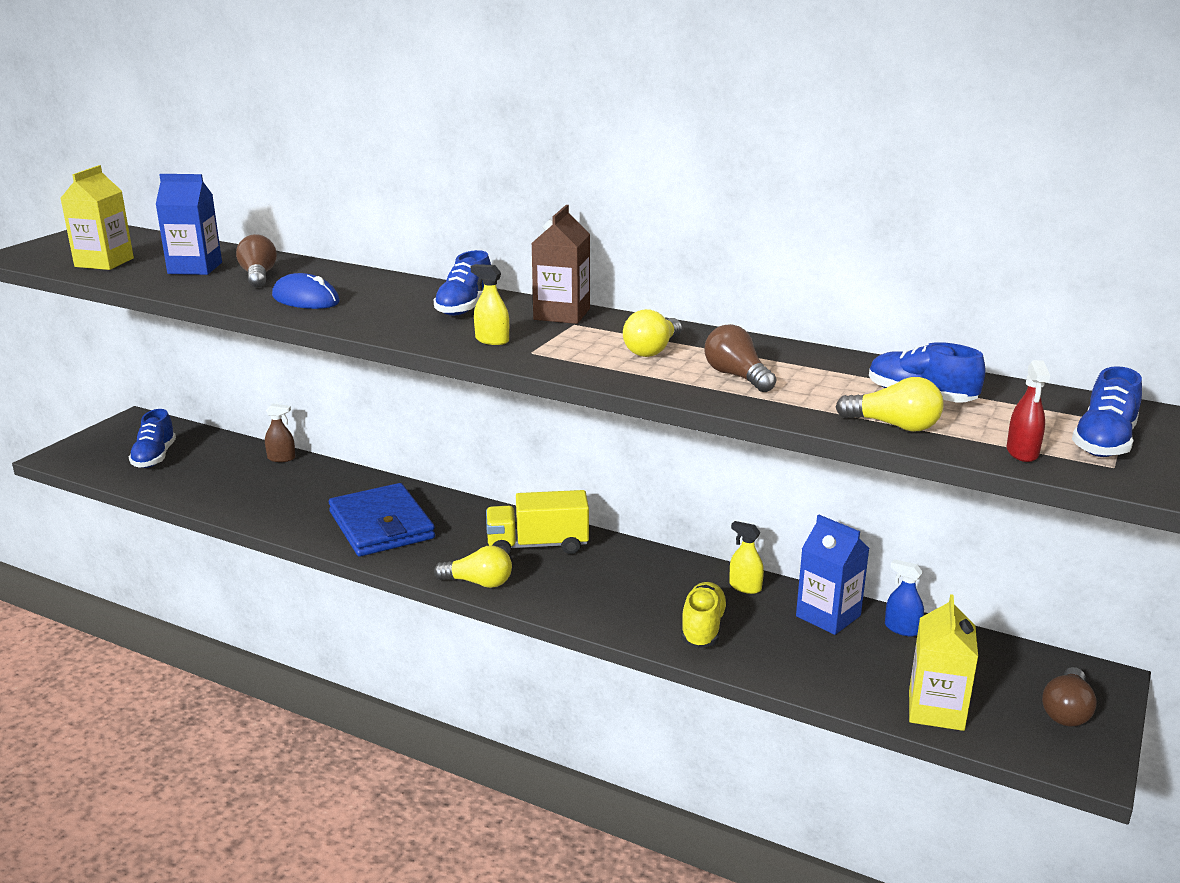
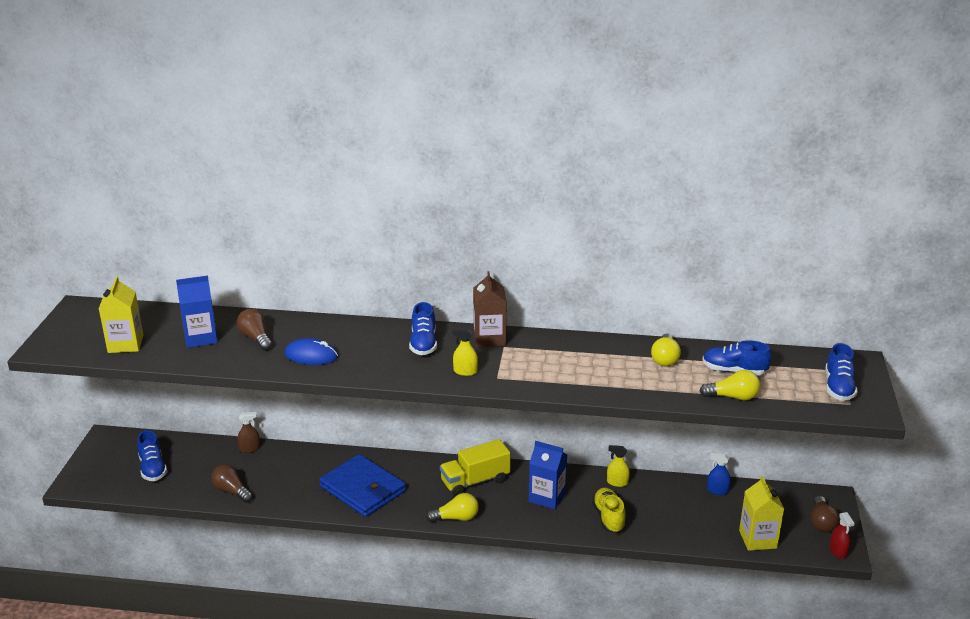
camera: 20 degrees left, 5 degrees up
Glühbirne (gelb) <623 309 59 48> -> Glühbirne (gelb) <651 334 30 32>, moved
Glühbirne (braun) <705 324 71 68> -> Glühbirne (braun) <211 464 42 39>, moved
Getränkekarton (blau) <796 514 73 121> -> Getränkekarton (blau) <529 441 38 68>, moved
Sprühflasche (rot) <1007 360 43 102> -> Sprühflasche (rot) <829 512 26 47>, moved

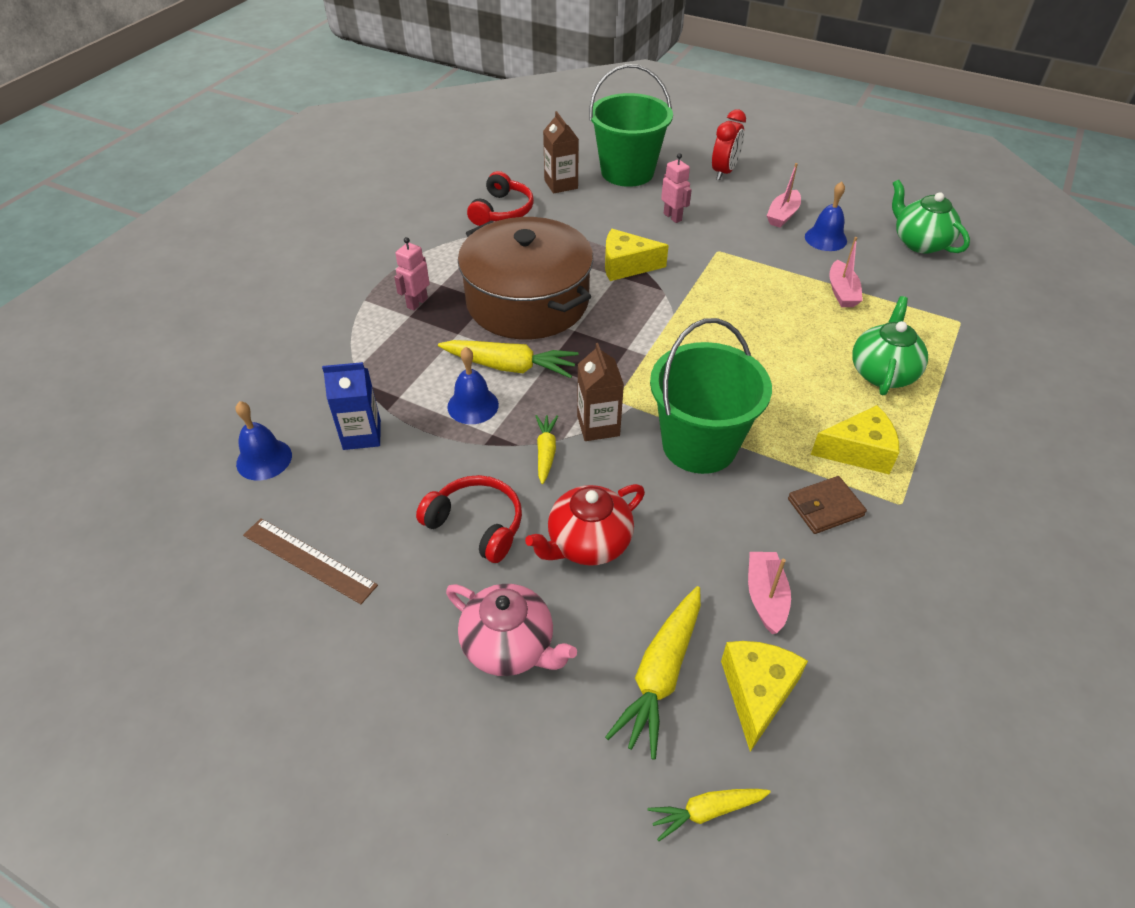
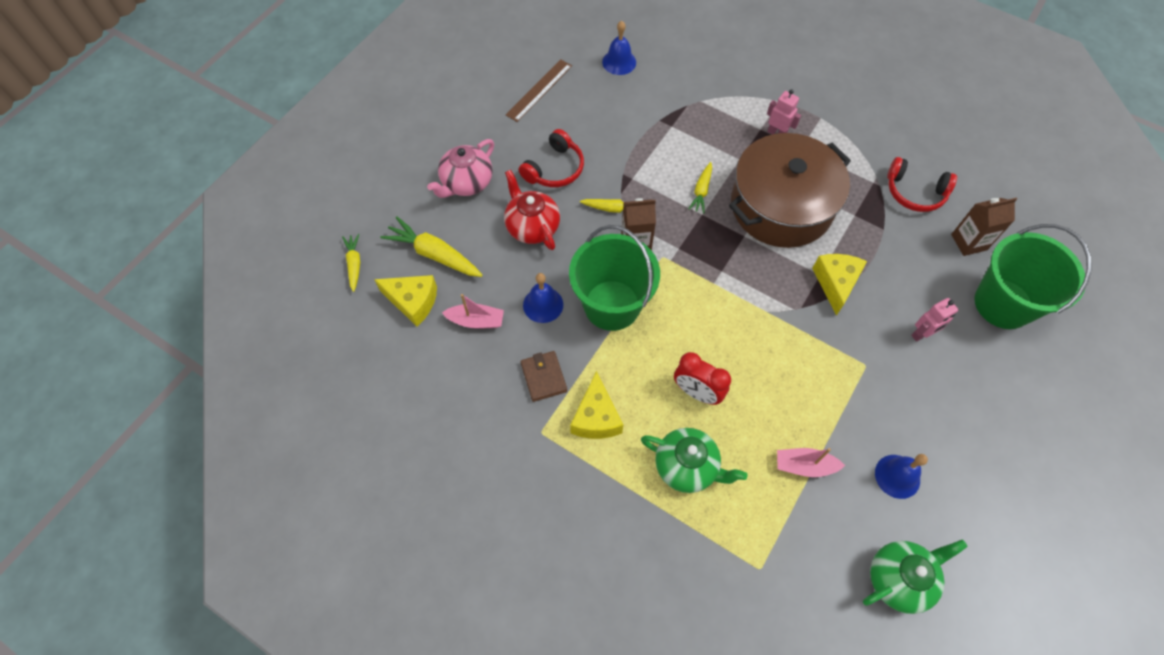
camera: 95 degrees right, 15 degrees up
Getränkekarton (blau) <322 362 59 88> -> none
Karotte (gelb) <438 340 141 38> -> Karotte (gelb) <688 162 24 51>, x0.58
Glocke (blau) <447 347 52 77> -> Glocke (blau) <523 273 40 50>, moved
Wecker (rot) <712 109 34 71> -> Wecker (rot) <674 352 57 53>, moved
Boot (rosa) <767 163 34 64> -> none

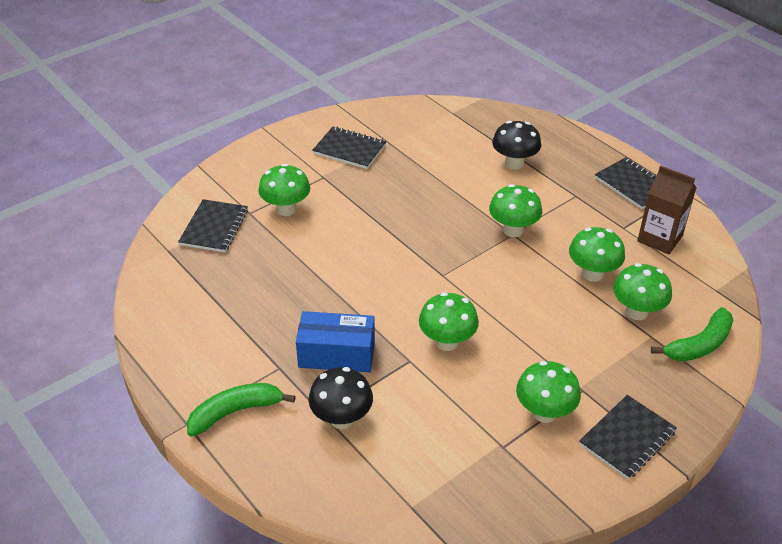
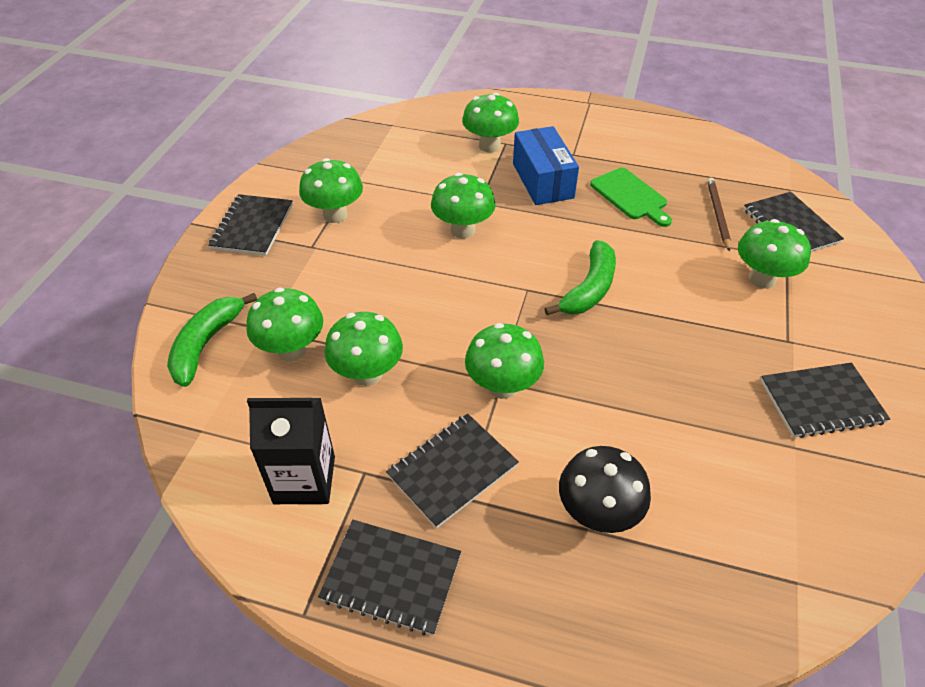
camera: 145 degrees right, 5 degrees up
Banane (grün) <187 383 109 53> -> Banane (grün) <544 240 72 75>, moved
Schachtel (blau) <296 311 79 61> -> Schachtel (blau) <513 126 66 79>, 75 degrees counterclockwise
Pilz (schwarz) <308 367 65 62> -> Pilz (grün) <462 93 57 60>
Getränkekarton (braun) <637 166 60 88> -> Getränkekarton (schwarz) <247 398 88 106>
none -> Notizbuch (schwarz) <386 414 133 115>
none -> Schneidebrett (grün) <590 168 82 59>
none -> Bleistift (braun) <707 178 24 74>

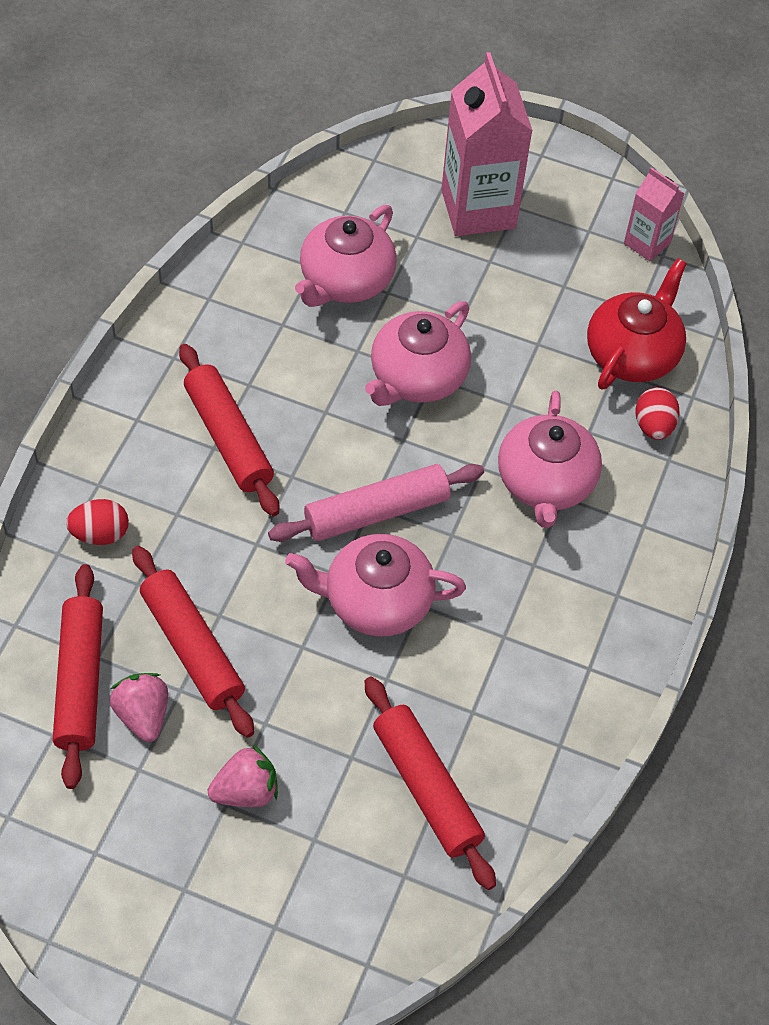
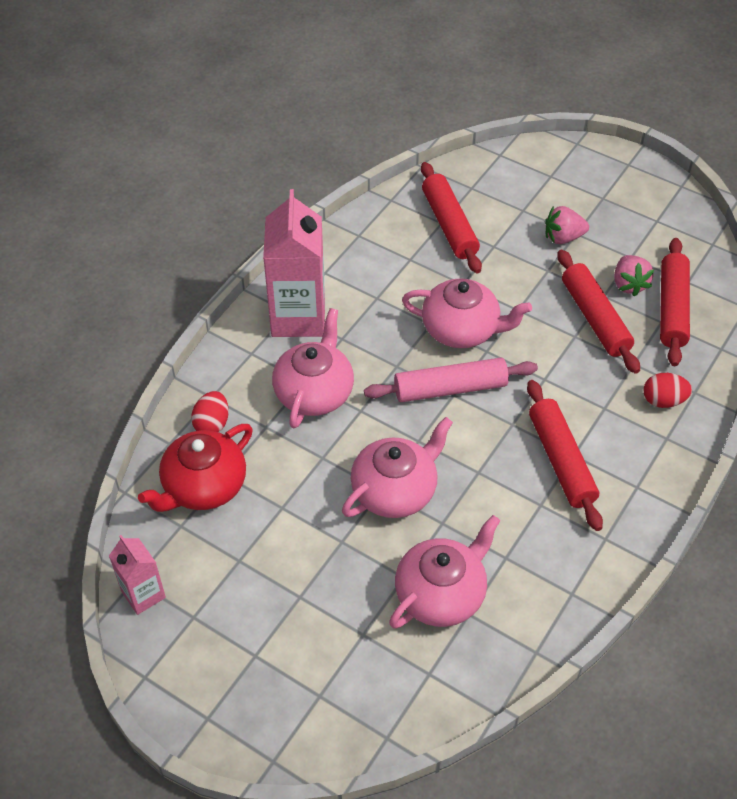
camera: 165 degrees left, 5 degrees down
Getränkekarton (rosa) <441 52 92 184> -> Getränkekarton (rosa) <263 189 62 148>, moved

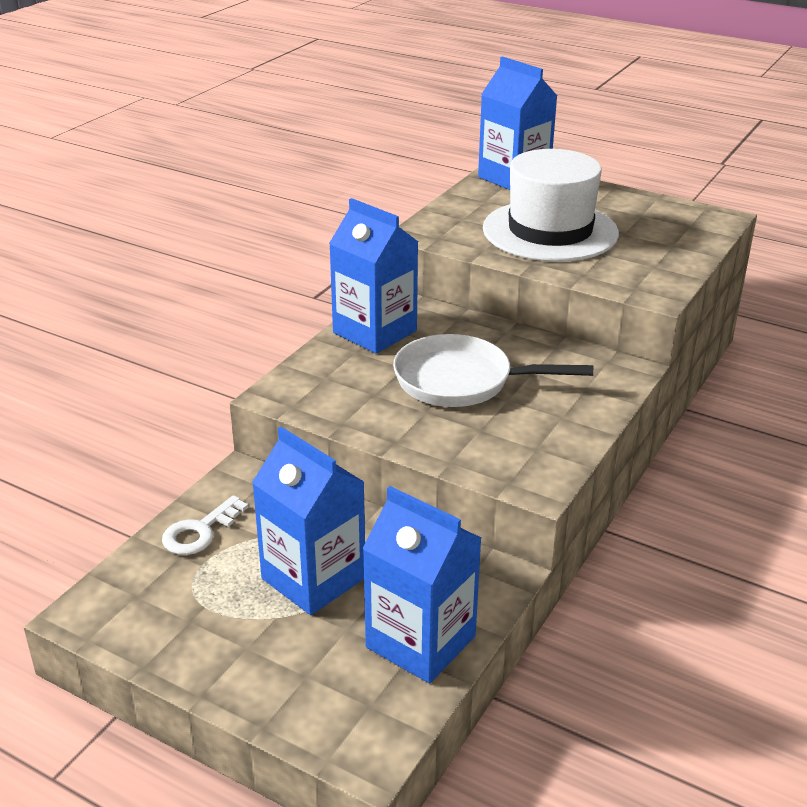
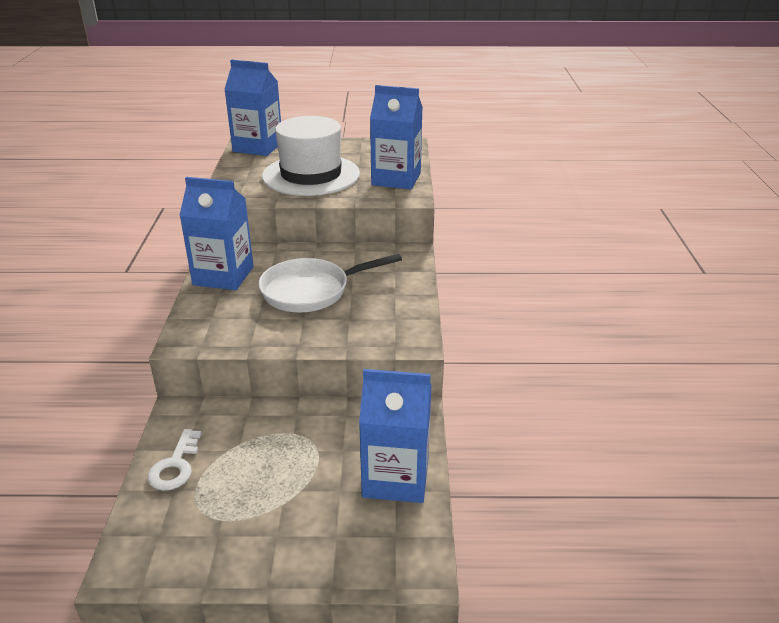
camera: 30 degrees left, 0 degrees up
Getränkekarton (blau) <252 427 113 188> -> Getränkekarton (blau) <370 85 53 104>, moved

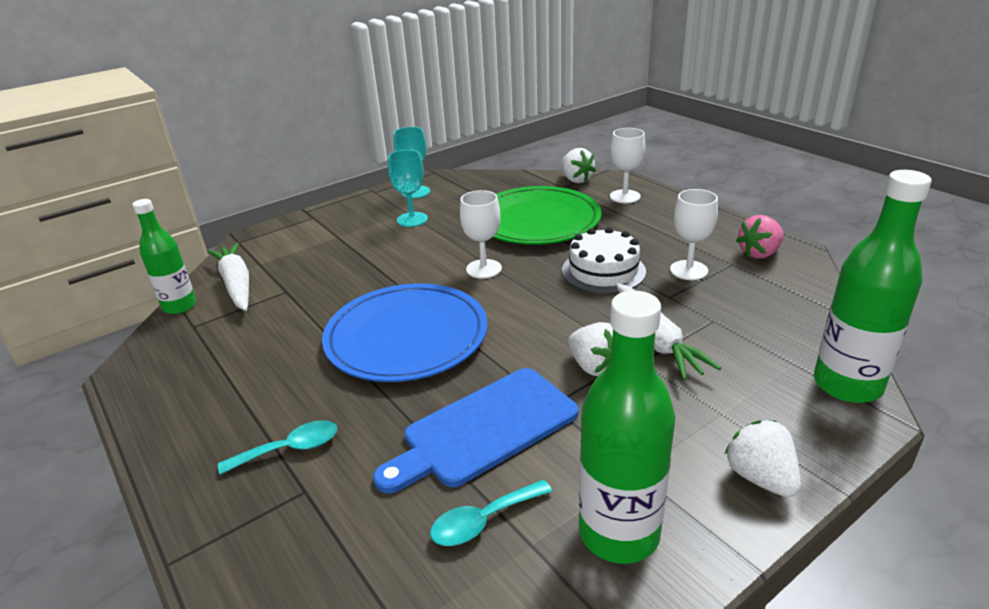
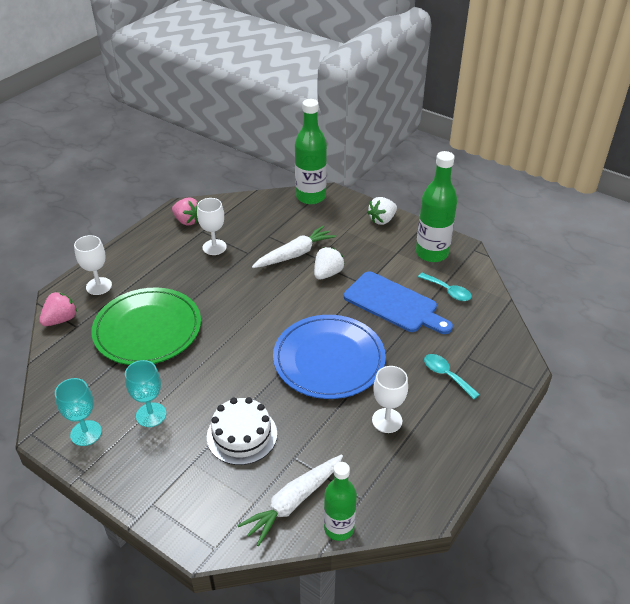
camera: 110 degrees left, 10 degrees up
Kelch (weiß) <460 190 42 89> -> Kelch (weiß) <372 366 36 67>, moved
Erdbeere (weiß) <561 148 35 35> -> Erdbeere (rosa) <39 292 38 34>
Kuchen (weiß) <562 227 84 67> -> Kuchen (weiß) <207 397 70 68>, moved

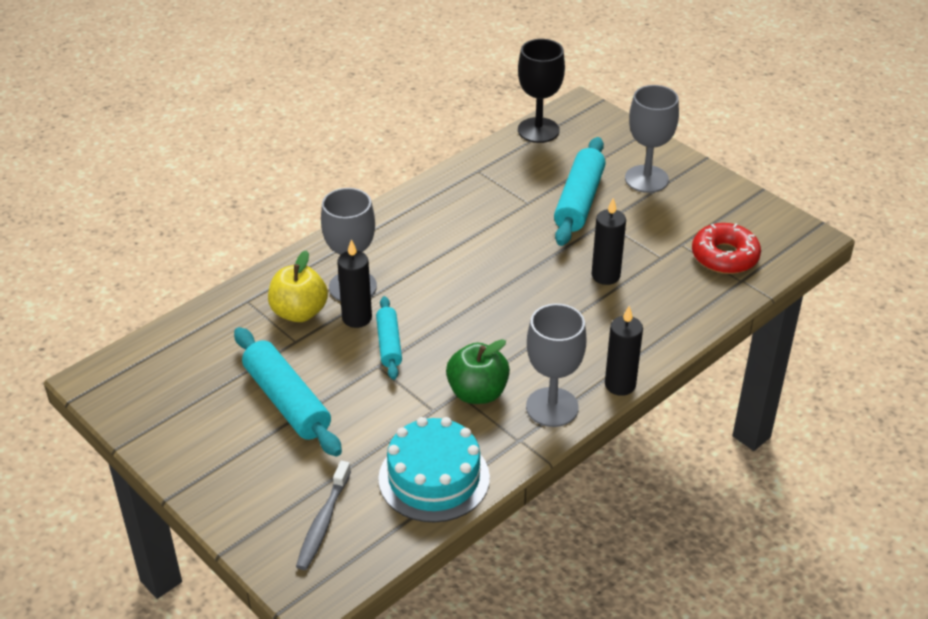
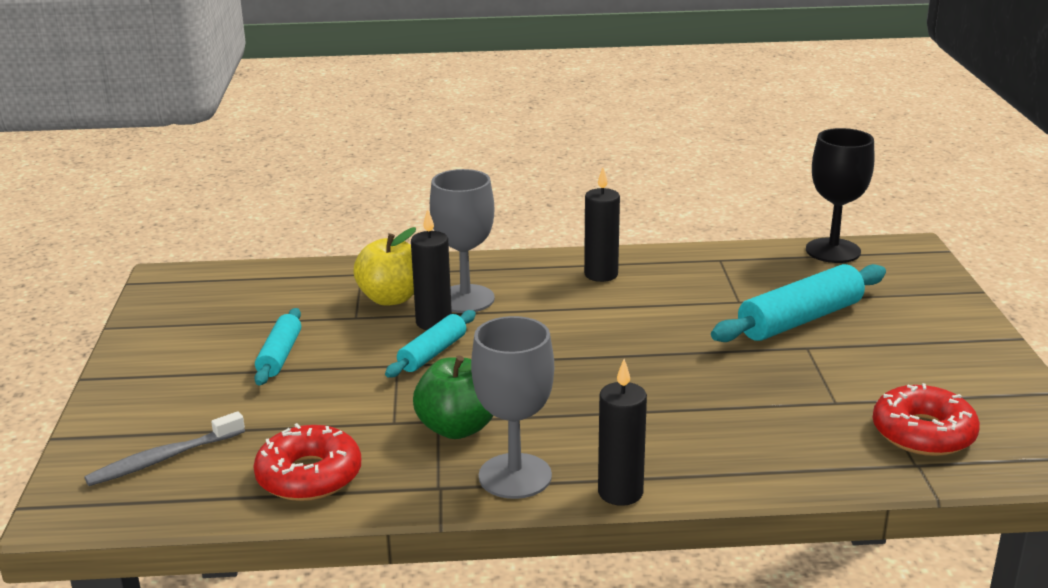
camera: 40 degrees right, 15 degrees down
Nudelholz (türkis) <234 327 108 130> -> Nudelholz (türkis) <254 308 47 77>, x0.59
Kuchen (türkis) <378 417 112 105> -> Donut (rot) <253 423 108 78>
Kerze (schwarz) <592 198 34 87> -> Kerze (schwarz) <584 167 36 115>, moved
Kelch (grau) <625 85 54 108> -> none

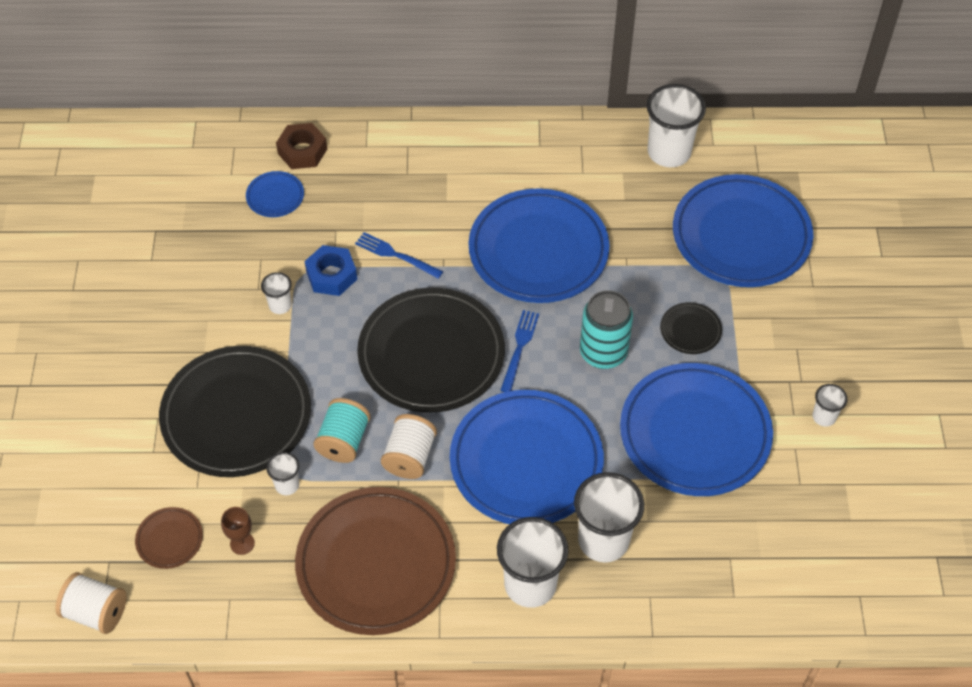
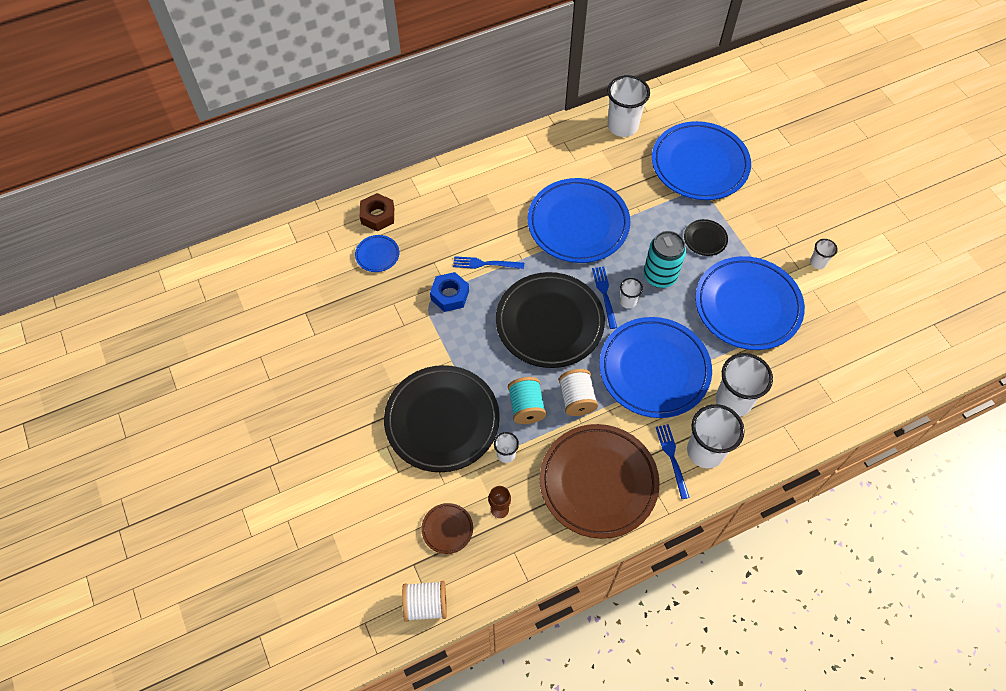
camera: 25 degrees left, 5 degrees up
Becher (weiß) <261 272 31 42> -> Becher (weiß) <620 278 23 31>, moved
none -> Gabel (blau) <656 424 34 75>

